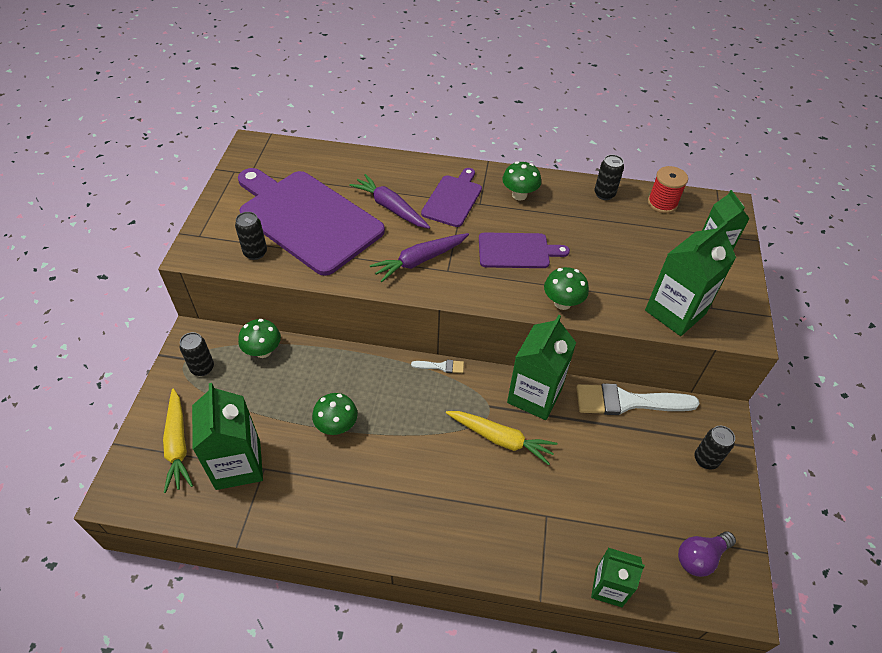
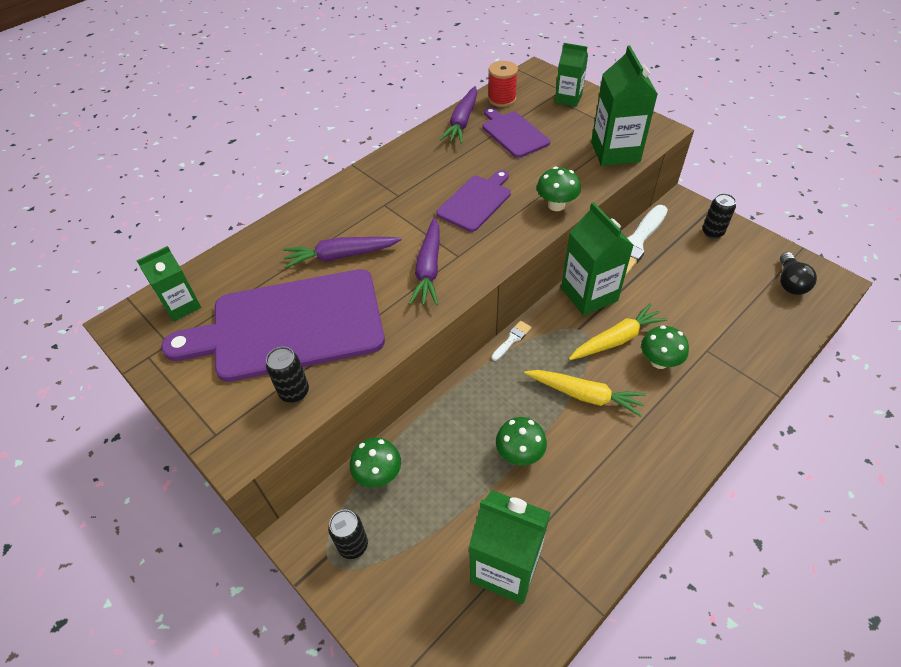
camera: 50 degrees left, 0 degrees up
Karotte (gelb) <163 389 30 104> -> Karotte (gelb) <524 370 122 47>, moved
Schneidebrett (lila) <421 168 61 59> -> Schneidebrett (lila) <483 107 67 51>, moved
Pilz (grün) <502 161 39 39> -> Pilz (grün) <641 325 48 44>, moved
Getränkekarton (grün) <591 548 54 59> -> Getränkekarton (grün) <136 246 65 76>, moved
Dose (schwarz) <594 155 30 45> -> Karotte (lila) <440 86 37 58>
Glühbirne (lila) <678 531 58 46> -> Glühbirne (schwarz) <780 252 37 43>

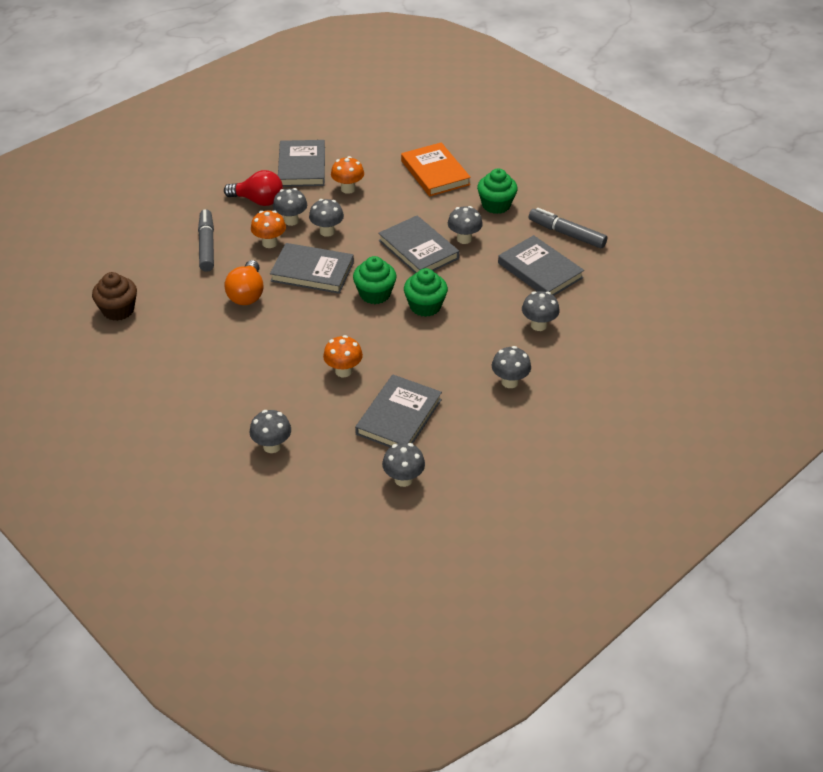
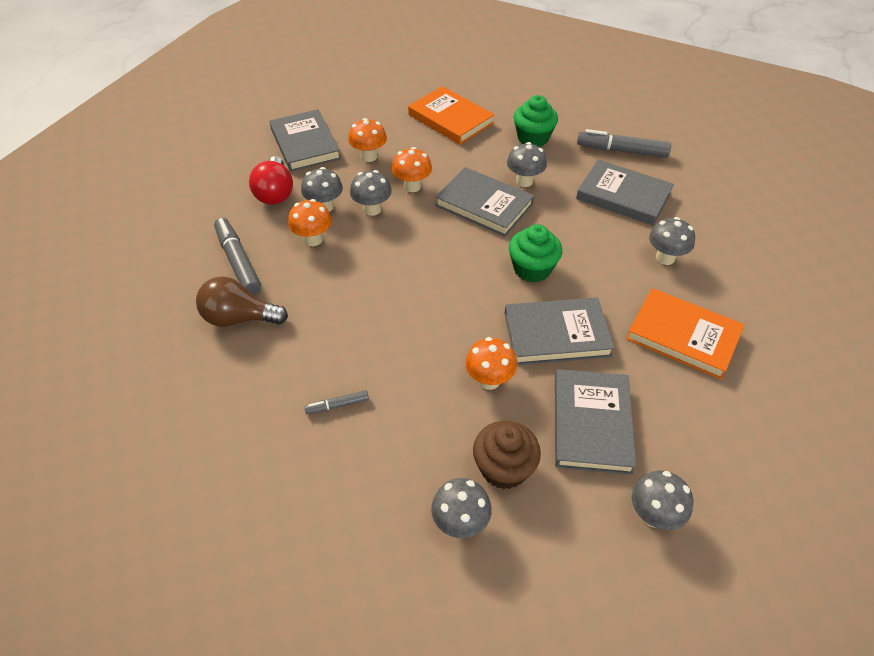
camera: 20 degrees left, 5 degrees up
Muffin (braun) <92 272 45 49> -> Muffin (braun) <473 421 68 68>, moved
Glühbirne (rot) <224 170 59 36> -> Glühbirne (rot) <249 156 44 49>, 90 degrees clockwise
Glühbirne (orange) <224 260 40 45> -> none
Buch (grau) <270 243 84 51> -> Buch (grau) <504 297 111 68>, moved
Muffin (grün) <353 256 44 48> -> none
Pilz (grau) <492 346 39 42> -> Buch (orange) <626 288 119 91>
none -> Glühbirne (braun) <196 276 92 51>
none -> Filzstift (grau) <304 390 65 25>
none -> Pilz (orange) <392 147 40 45>

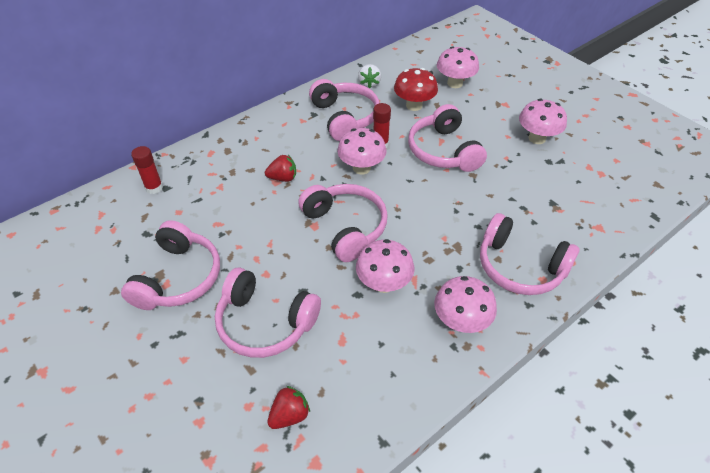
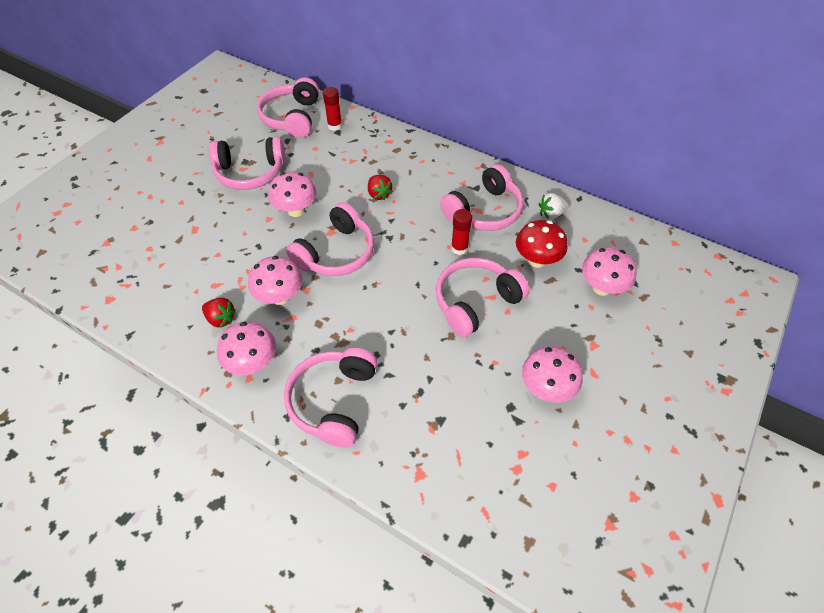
camera: 70 degrees right, 5 degrees up
Kopfhörer (rosa) <215 268 106 90> -> Kopfhörer (rosa) <257 77 62 61>, moved
Erdbeere (rot) <267 386 43 43> -> Erdbeere (rot) <202 298 34 30>, moved
Pilz (rosa) <337 128 50 47> -> Pilz (rosa) <268 171 49 46>, moved

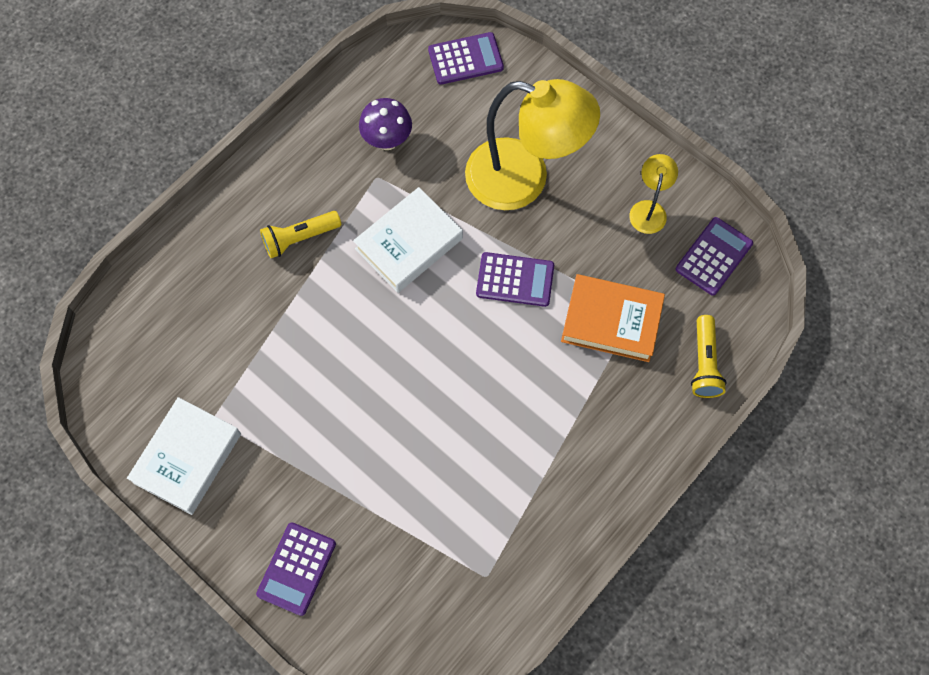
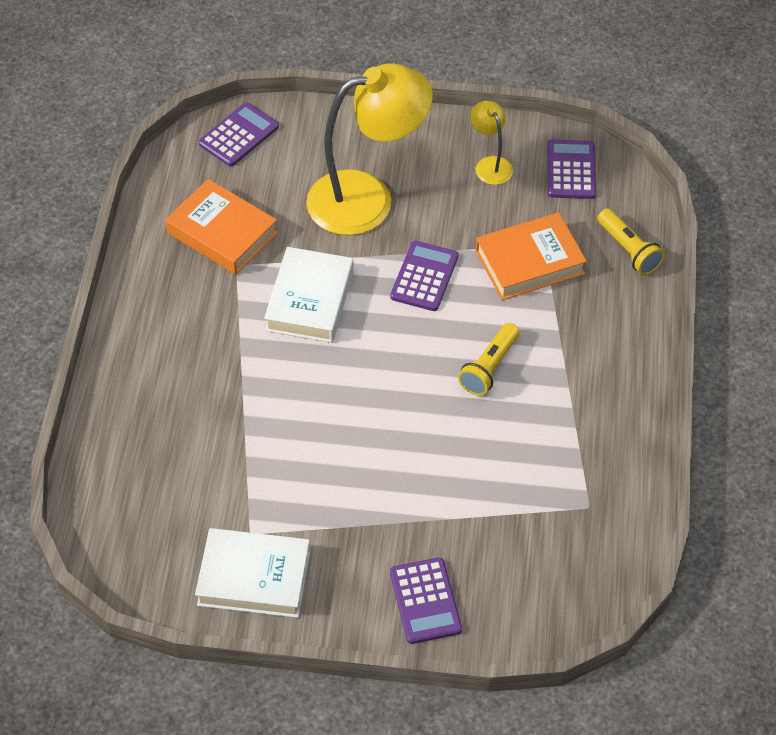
camera: 35 degrees left, 15 degrees down
Buch (weiß) <127 397 114 118> -> Buch (weiß) <195 528 115 90>, 75 degrees counterclockwise
Taschenlampe (gelb) <260 211 81 47> -> Taschenlampe (gelb) <458 323 61 73>, moved
Pilz (lila) <359 98 53 52> -> Buch (orange) <165 179 113 96>
Taschenrechner (lila) <476 252 78 55> -> Taschenrechner (lila) <390 241 68 70>, 45 degrees counterclockwise

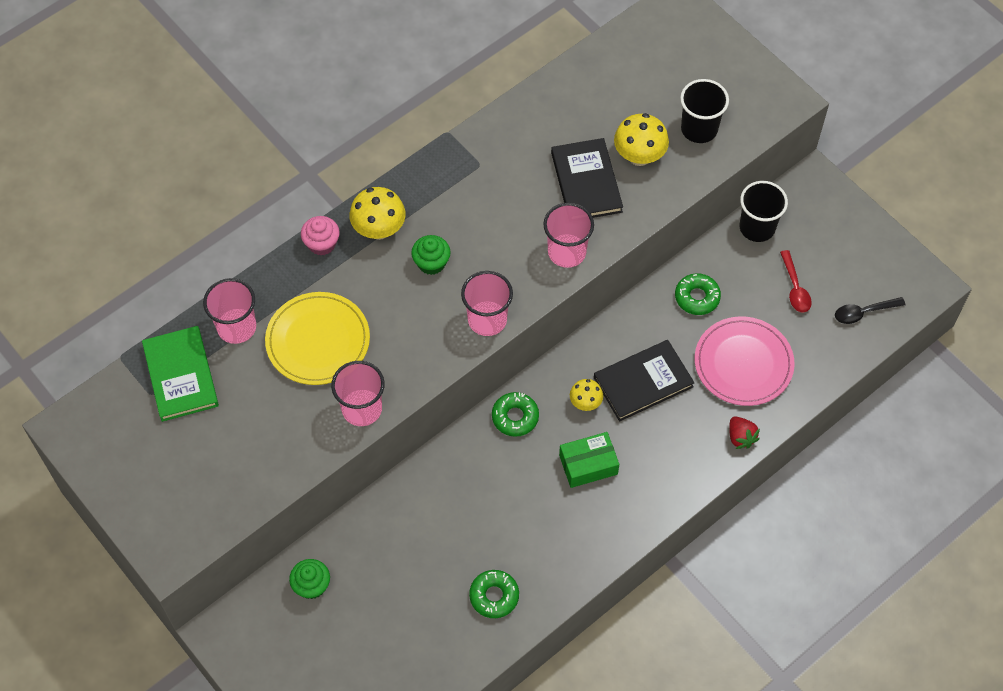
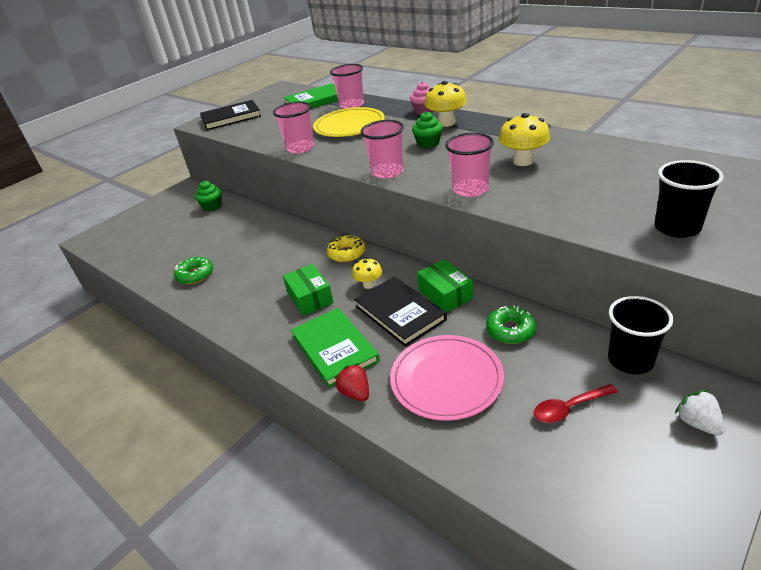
camera: 85 degrees right, 25 degrees down
Donut (grün) <492 392 47 45> -> Donut (gelb) <327 235 39 27>
Buch (schwarz) <551 138 72 80> -> Buch (schwarz) <200 100 61 30>, moved
Pilz (gelb) <614 113 55 53> -> Pilz (gelb) <499 113 51 53>, moved
Erdbeere (rot) <729 416 31 33> -> Erdbeere (rot) <334 363 35 38>, 90 degrees clockwise
Löffel (schwarz) <835 297 70 27> -> none
none -> Buch (grün) <291 308 89 80>
none -> Schachtel (grün) <417 259 56 53>
none -> Erdbeere (weiß) <675 390 50 46>

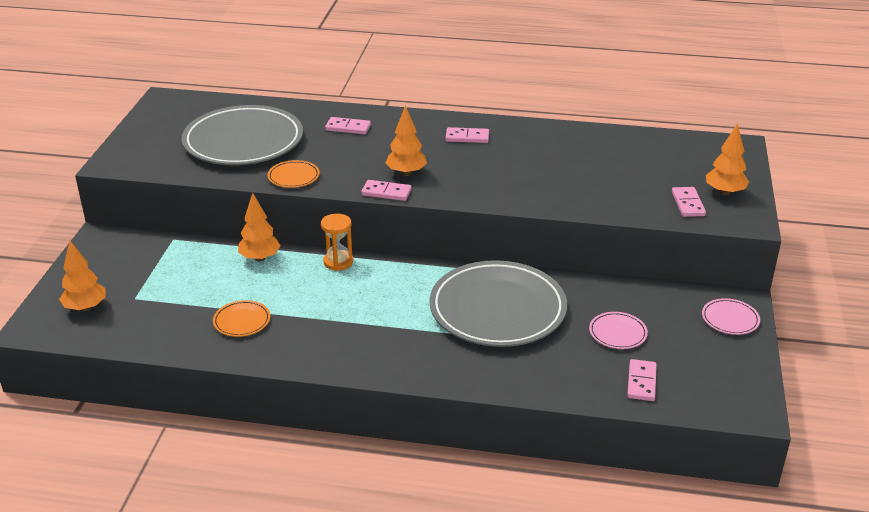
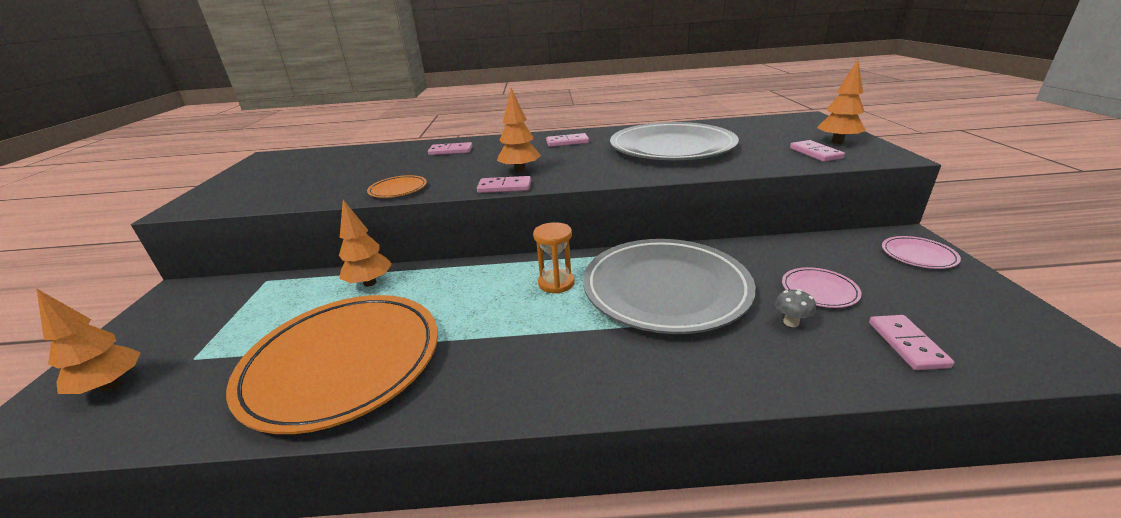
camera: 10 degrees left, 5 degrees down
Teller (grau) <181 105 122 60> -> Teller (grau) <610 122 129 38>, moved
Teller (orange) <213 300 57 37> -> Teller (orange) <226 295 212 139>, x2.44
Sanduhr (orange) <321 214 32 57> -> Sanduhr (orange) <533 222 42 72>, moved
none -> Pilz (grau) <775 289 41 38>

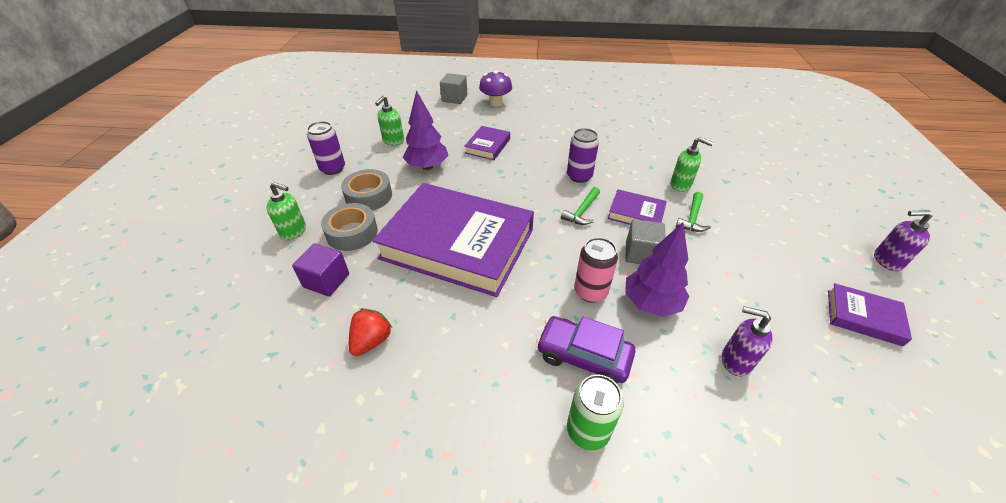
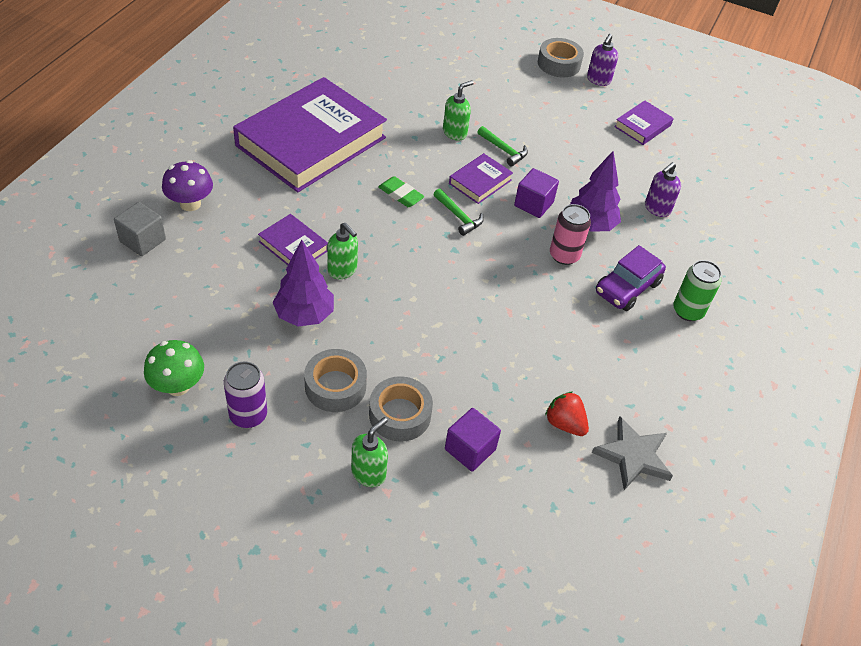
camera: 75 degrees left, 5 degrees up
Buch (lila) <372 183 162 114> -> Buch (lila) <233 77 154 115>, moved
Seifenspender (grün) <375 96 29 50> -> Seifenspender (grün) <327 223 31 56>, moved
Dose (lila) <567 128 32 55> -> Radiergummi (grün) <378 176 47 31>
Kubus (grau) <625 219 41 45> -> Kubus (lila) <514 168 45 50>
none -> Pilz (grün) <144 340 60 56>
none -> Klebeband (grau) <538 38 46 39>
none -> Stern (grau) <592 417 81 73>

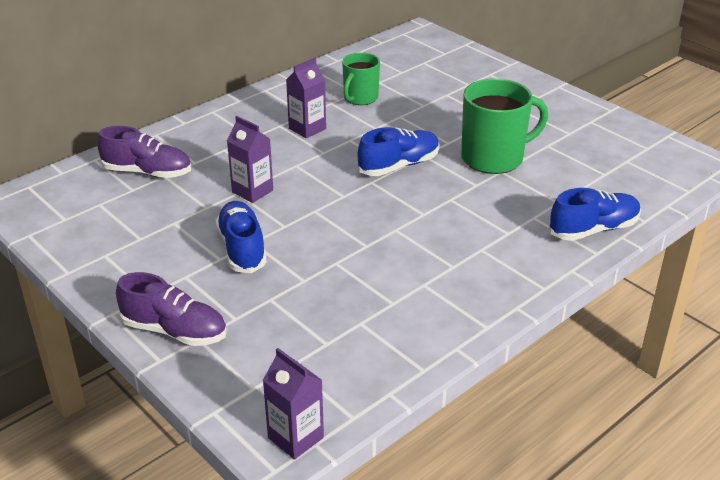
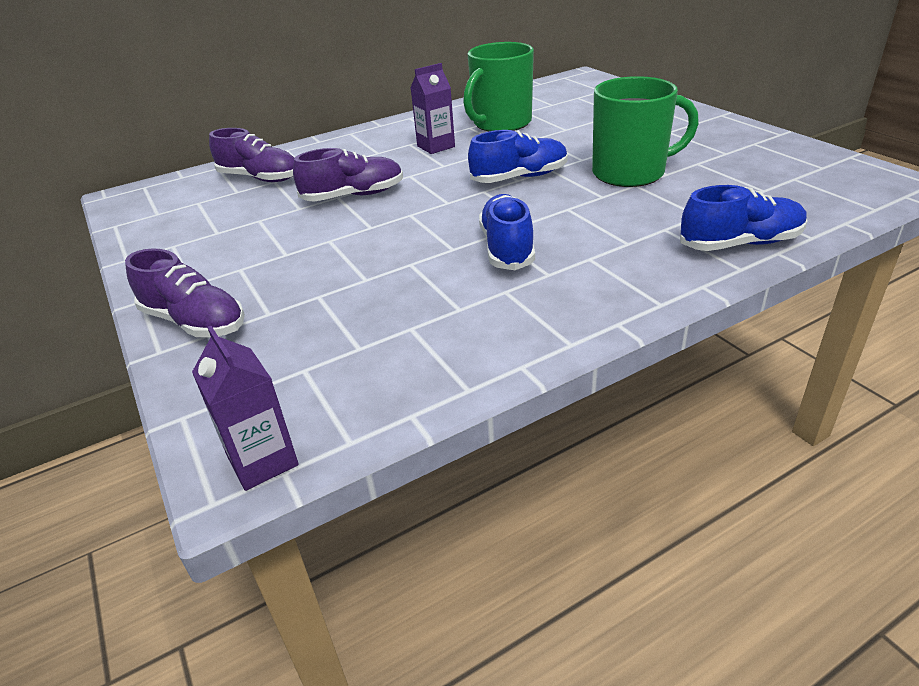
camera: 15 degrees right, 0 degrees up
Schuh (blau) <216 201 51 72> -> Schuh (blau) <479 194 56 76>, moved
Getränkekarton (lila) <227 116 46 87> -> Schuh (lila) <293 148 110 54>
Tasse (grün) <342 53 38 52> -> Tasse (grün) <463 42 71 89>, x1.62

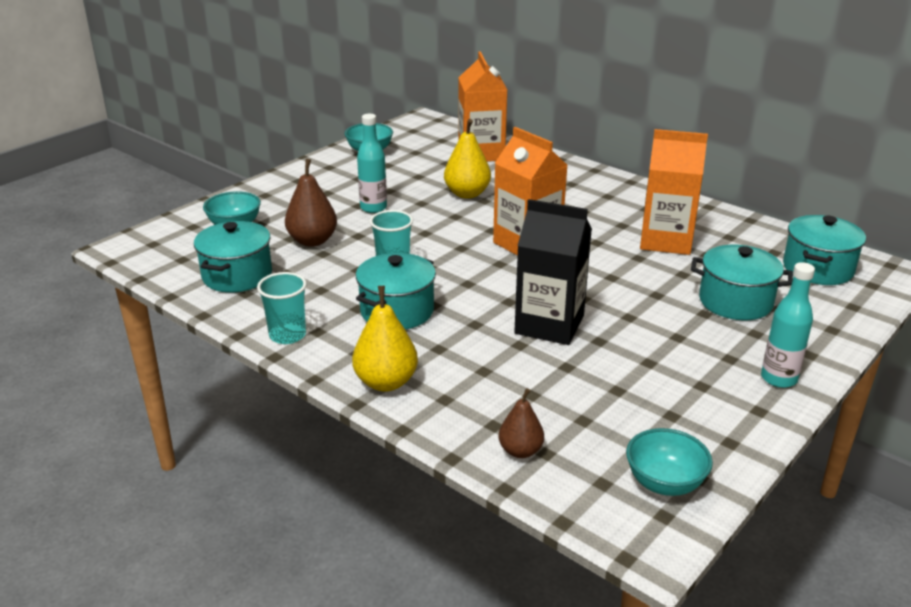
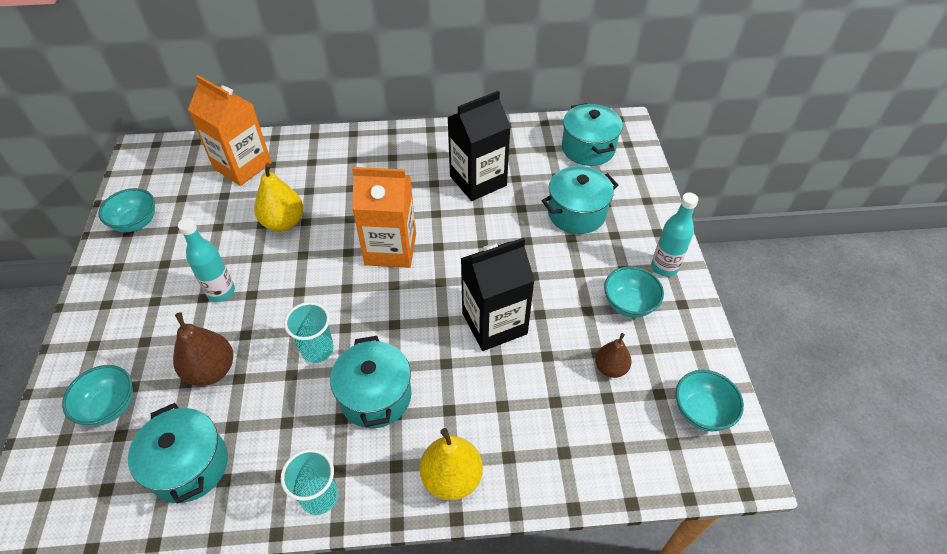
camera: 45 degrees left, 20 degrees up
Birne (braun) <499 388 45 70> -> Birne (braun) <595 333 36 45>, moved
Getränkekarton (orange) <640 129 68 126> -> Getränkekarton (schwarz) <447 91 64 110>
none -> Schüssel (türkis) <604 266 60 52>

